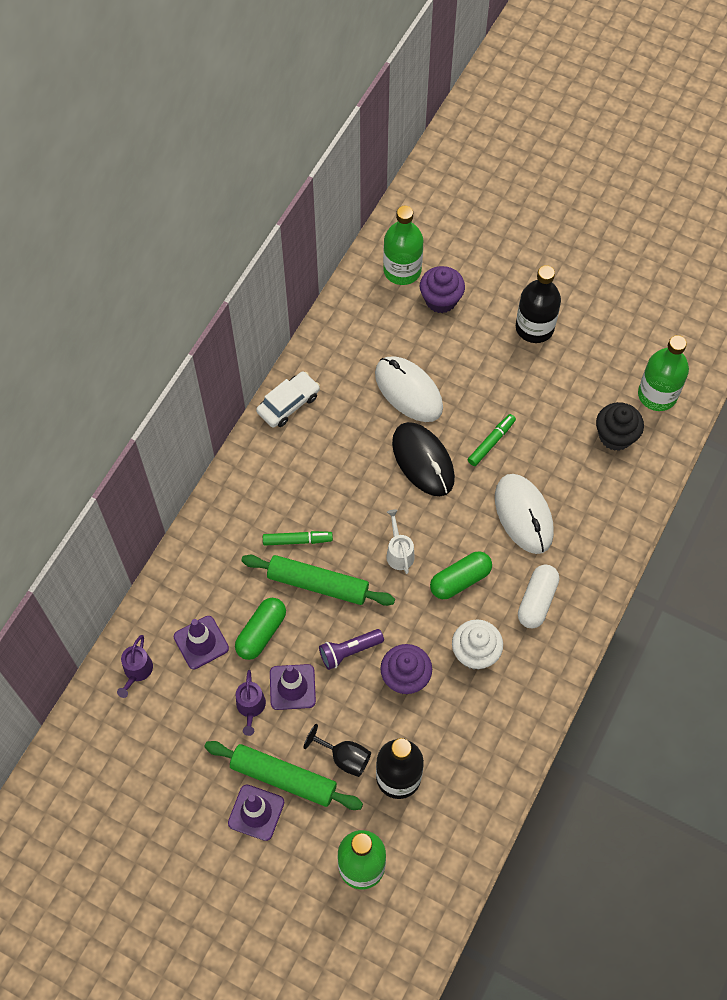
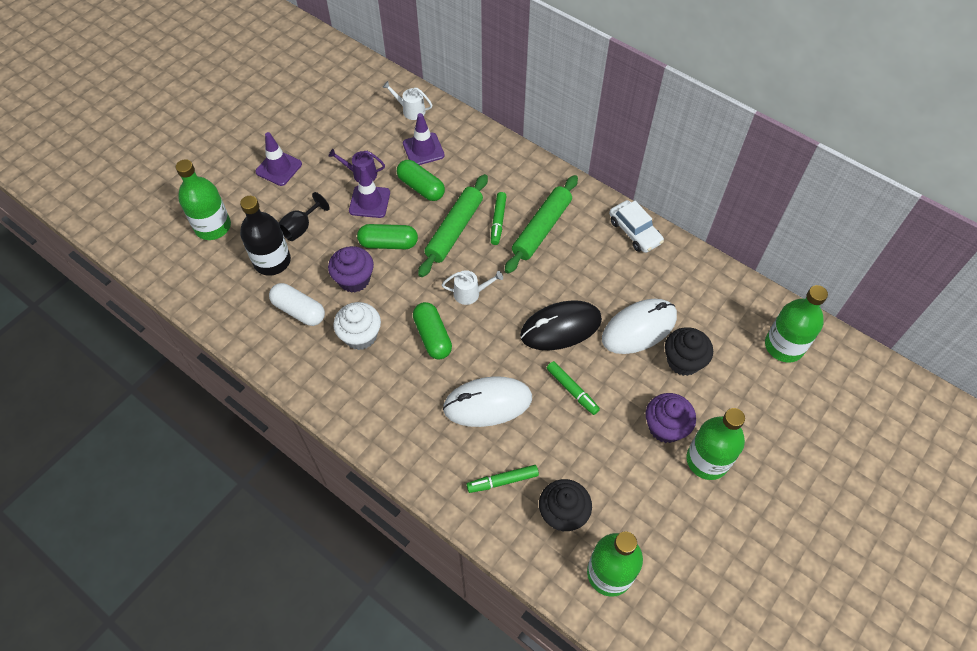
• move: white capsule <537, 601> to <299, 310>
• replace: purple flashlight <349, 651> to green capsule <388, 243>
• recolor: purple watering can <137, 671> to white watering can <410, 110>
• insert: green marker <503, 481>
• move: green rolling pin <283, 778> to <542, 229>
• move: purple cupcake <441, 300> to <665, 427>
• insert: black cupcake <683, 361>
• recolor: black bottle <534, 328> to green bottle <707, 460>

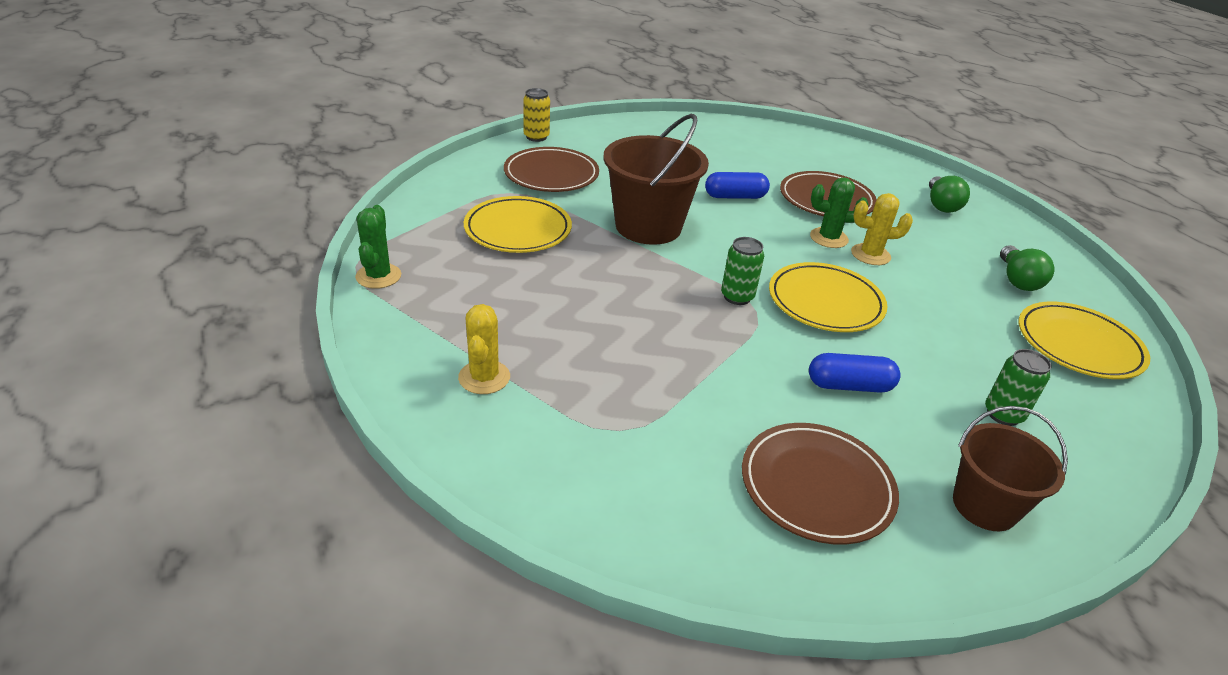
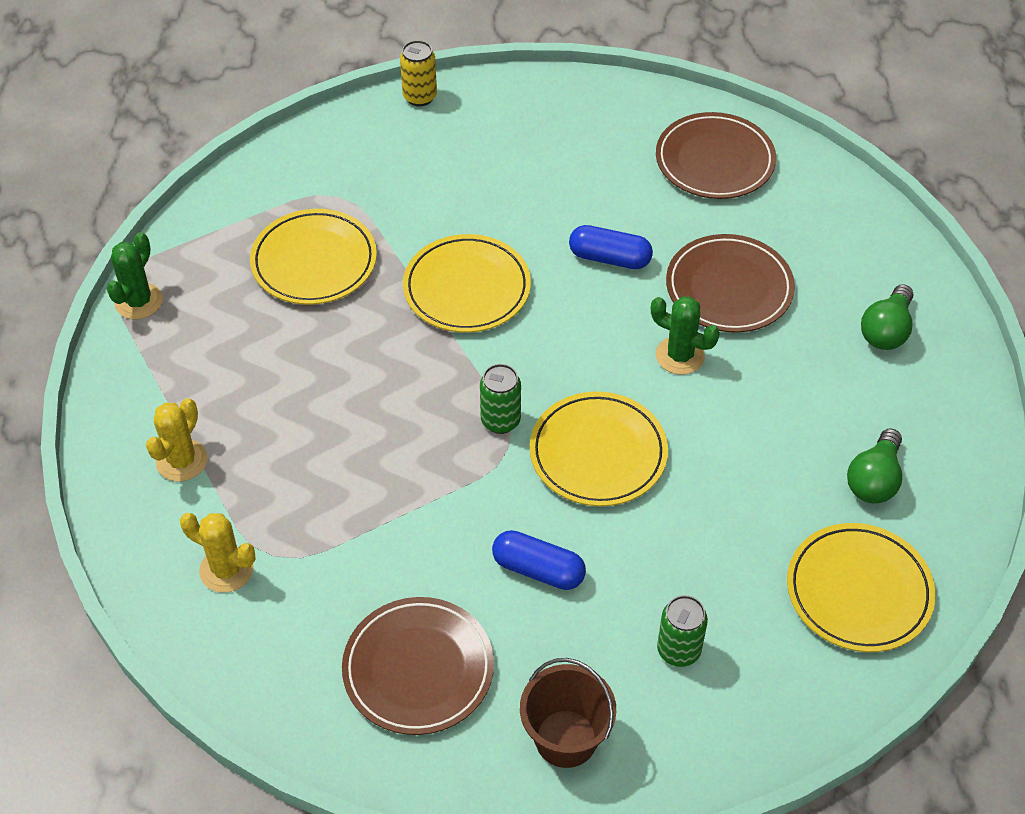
• move: yellow cactus <870, 255> to <226, 569>
• replace: brown bucket <648, 226> to yellow plate <467, 288>
• move: brown plate <551, 174> to <714, 161>

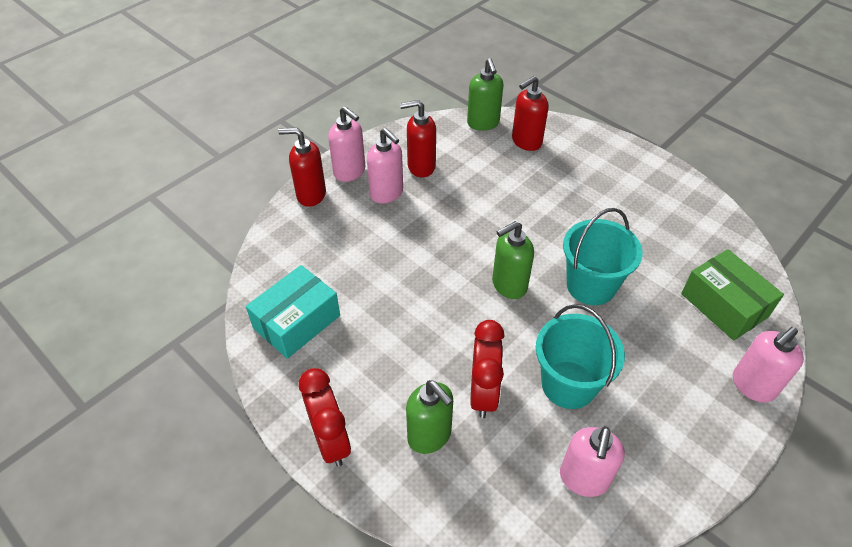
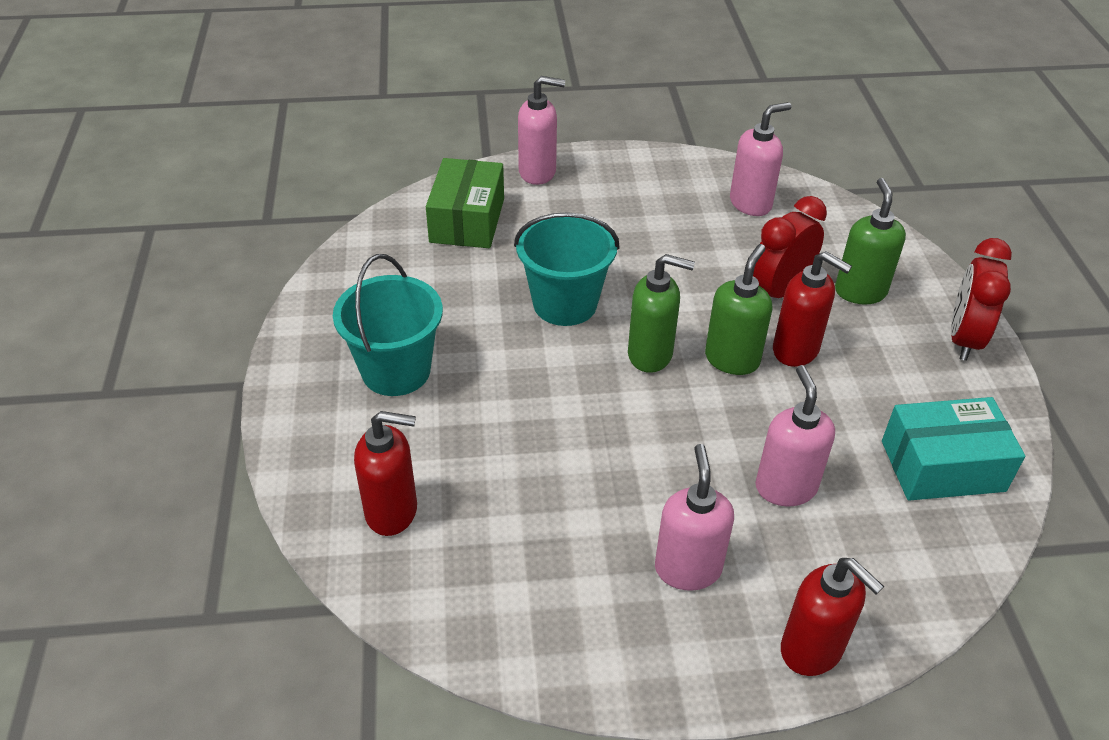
• move: turquoise bucket <568, 384> to <396, 371>
• move: green soap dispenser <483, 123> to <732, 359>
• move: pink soap dispenser <350, 172> to <785, 487>
• move: red soap dispenser <421, 167> to <796, 350>

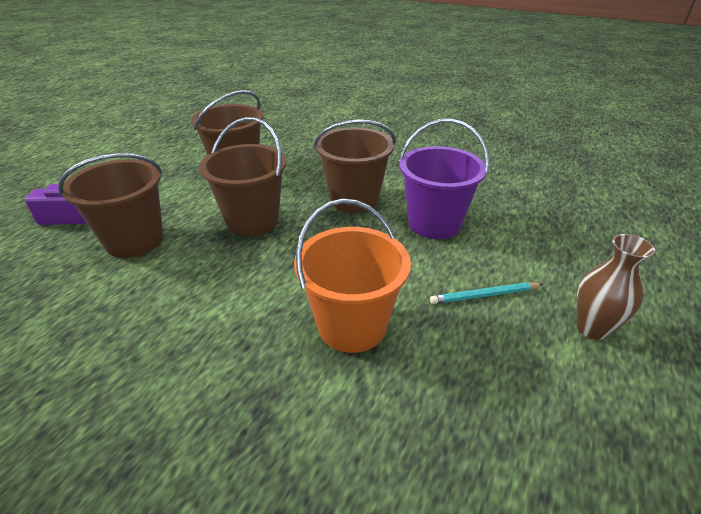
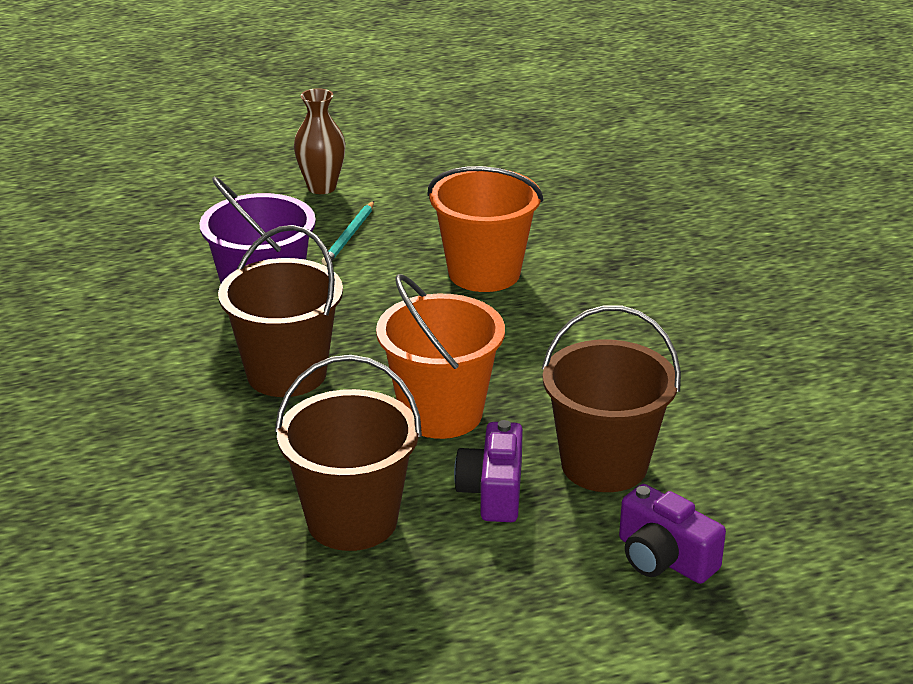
• rotate: turquoise pencil <484, 295> = <349, 236> 75 degrees clockwise
• recolor: brown bucket <252, 221> to orange bucket <441, 413>
• insert: purple camera <493, 491>

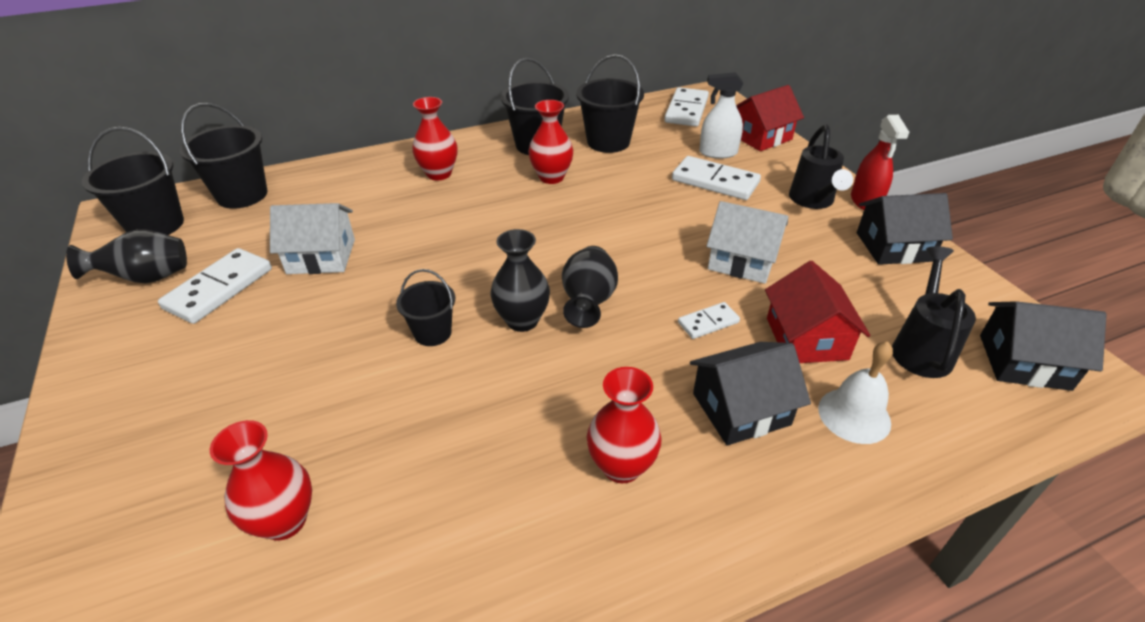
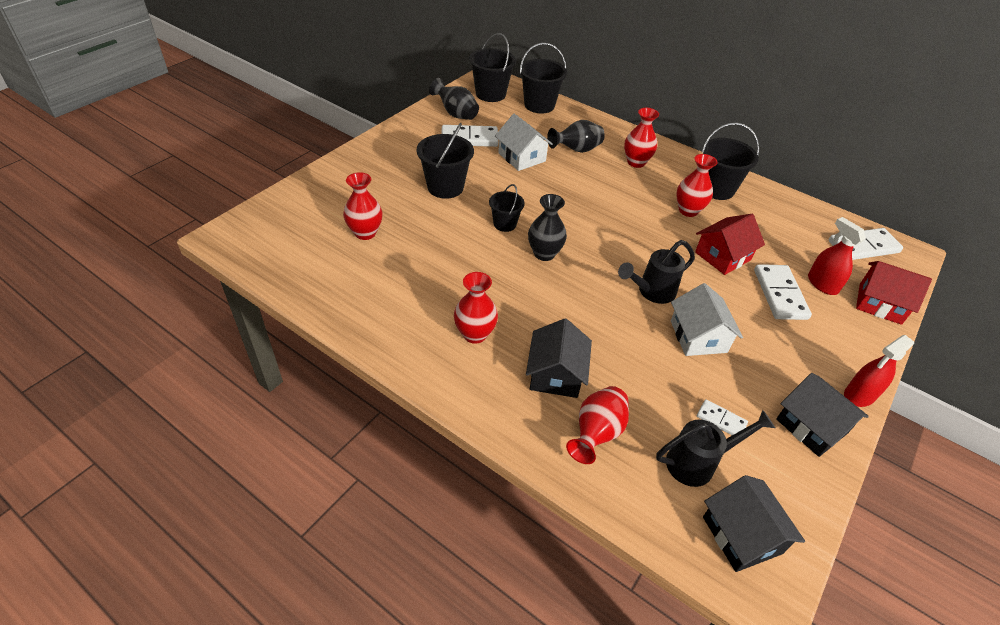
• move: black bucket <608, 142> to <445, 187>
• rotate: black house <741, 409> = <556, 374> 60 degrees clockwise
• move: black vase <588, 303> to <576, 150>
• replace: white bell <854, 415> to red vase <596, 433>
• move: black watering can <813, 201> to <651, 292>
• move: red house <806, 338> to <722, 256>
• move: white domino <708, 322> to <721, 420>
• recolor: white spray bottle <718, 153> to red spray bottle <822, 284>

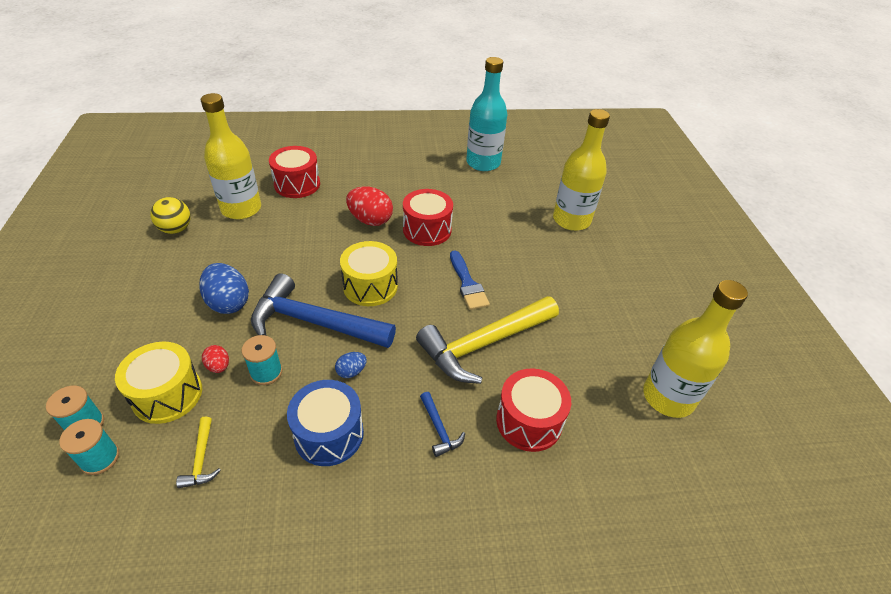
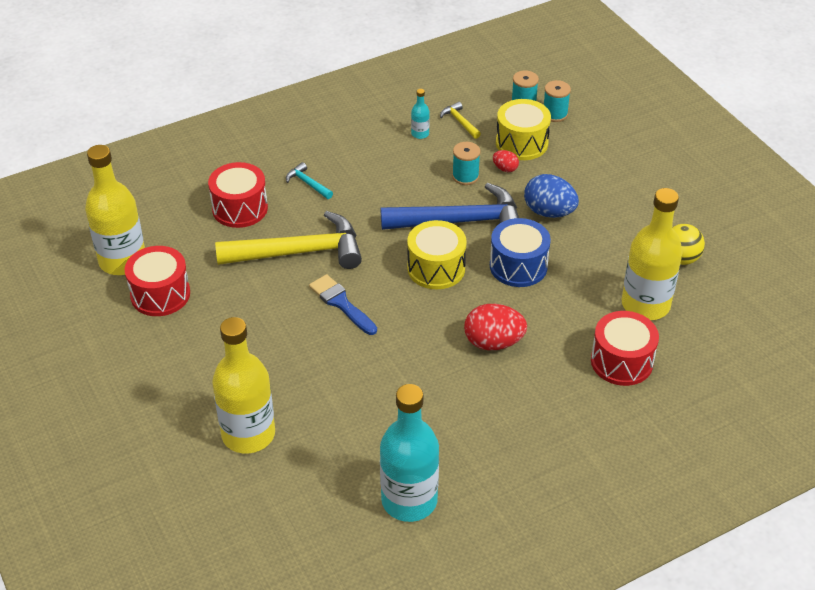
• move: red drum <427, 230> to <160, 294>
• rotate: yellow hammer <484, 344> = <299, 252> 45 degrees clockwise
• recolor: blue hammer <439, 429> to turquoise hammer <308, 183>
• insert: turquoise bottle <420, 134>
• move: blue drum <329, 434> to <518, 266>
• delete: blue egg <351, 371>

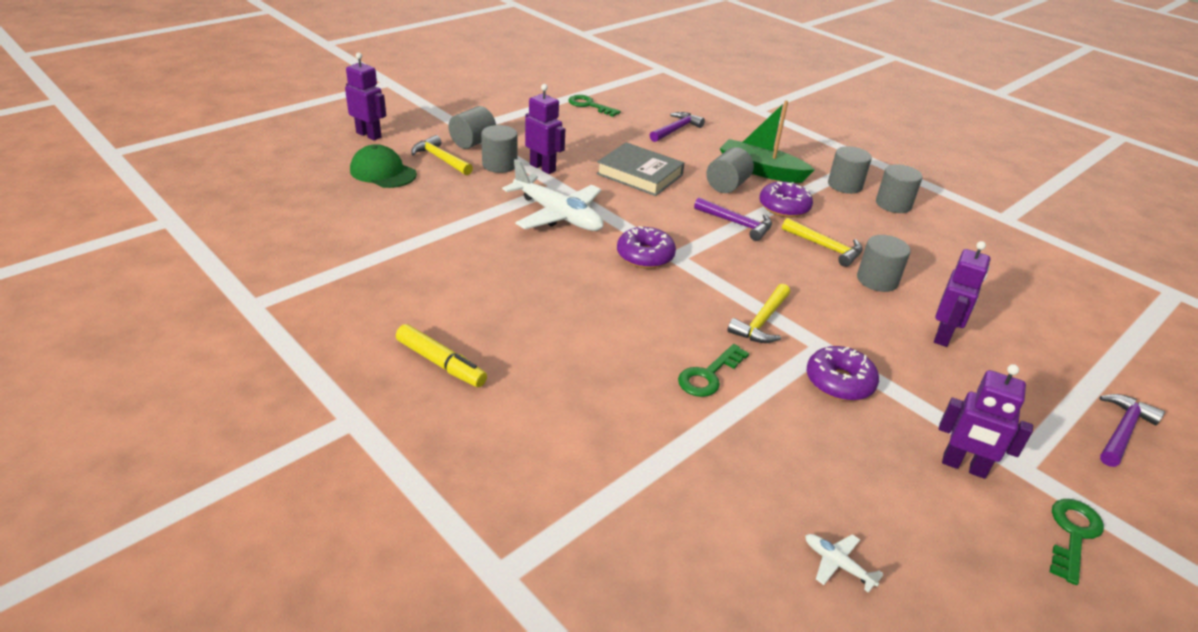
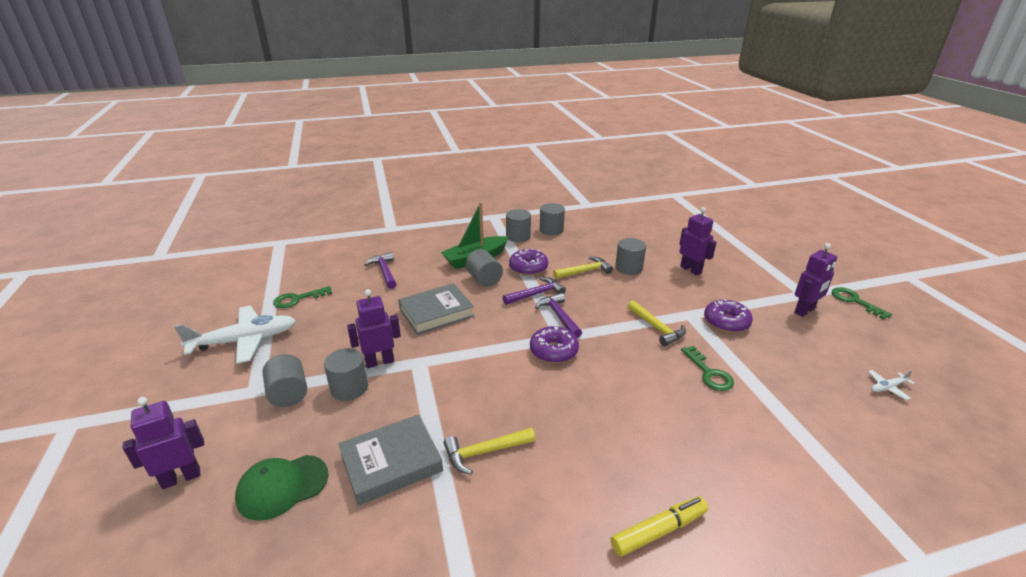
• move: white plane <557, 215> to <244, 341>
• insert: grey book <391, 463>
• move: yellow hammer <440, 159> to <484, 452>
• move: purple hammer <1122, 431> to <559, 316>

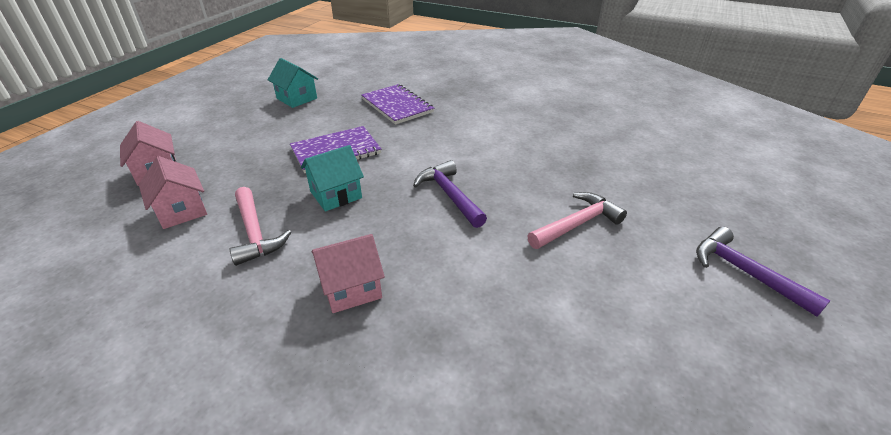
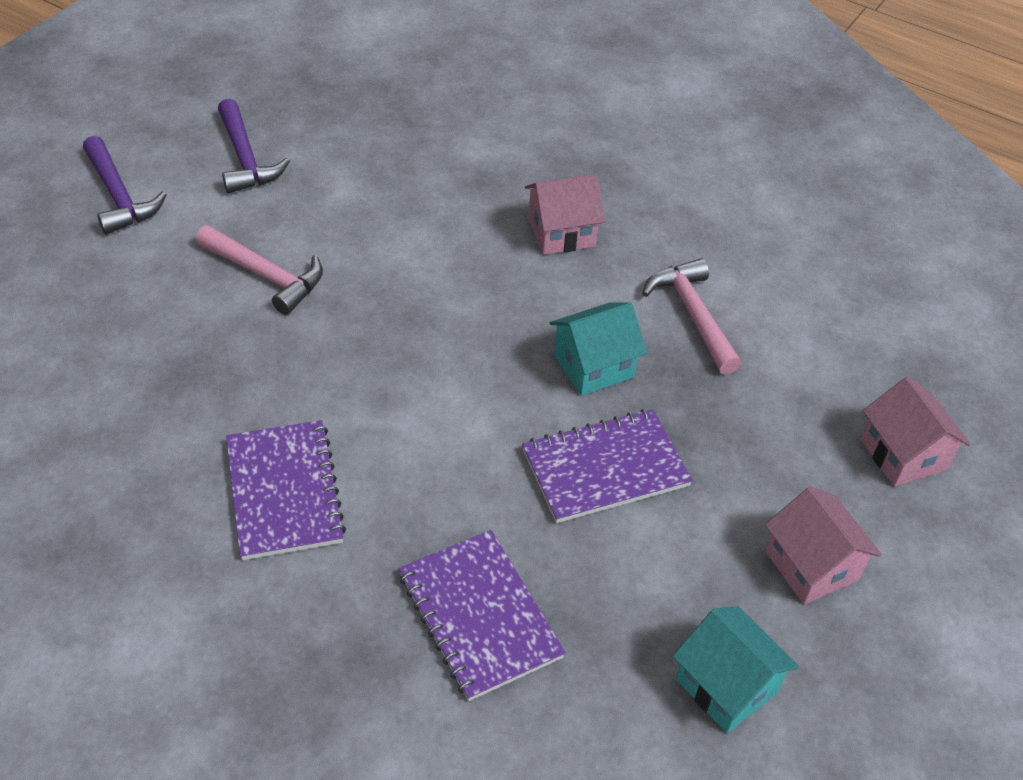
• rotate: pink hammer <577, 224> = <265, 275> 120 degrees counterclockwise
• move: purple hammer <450, 195> to <245, 158>
• insert: purple notebook <284, 491>
• move: pink house <181, 211> to <811, 565>

